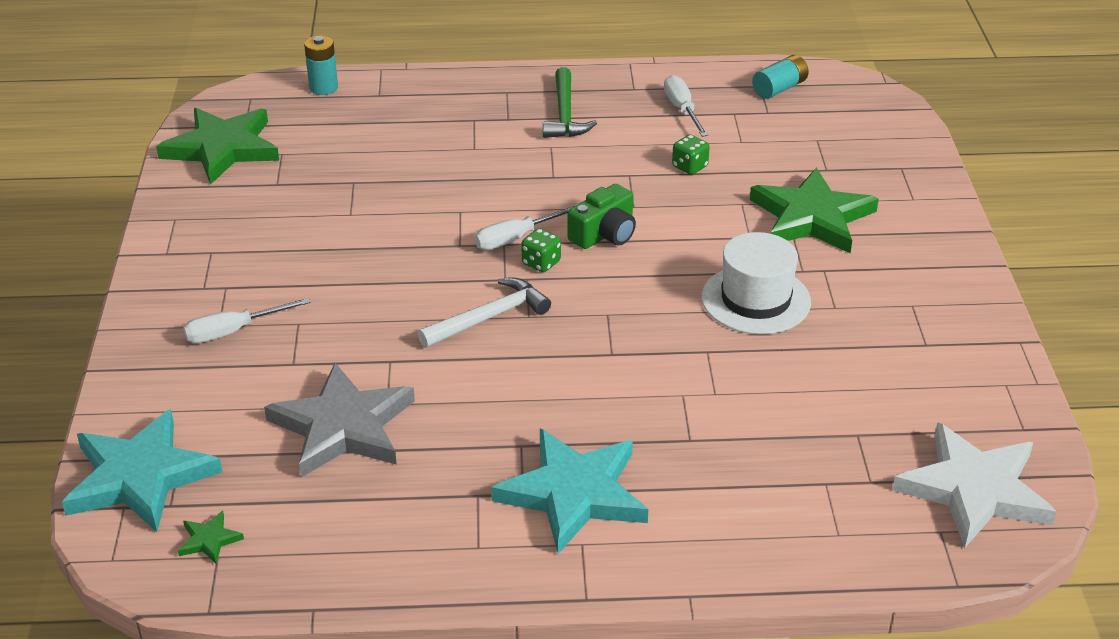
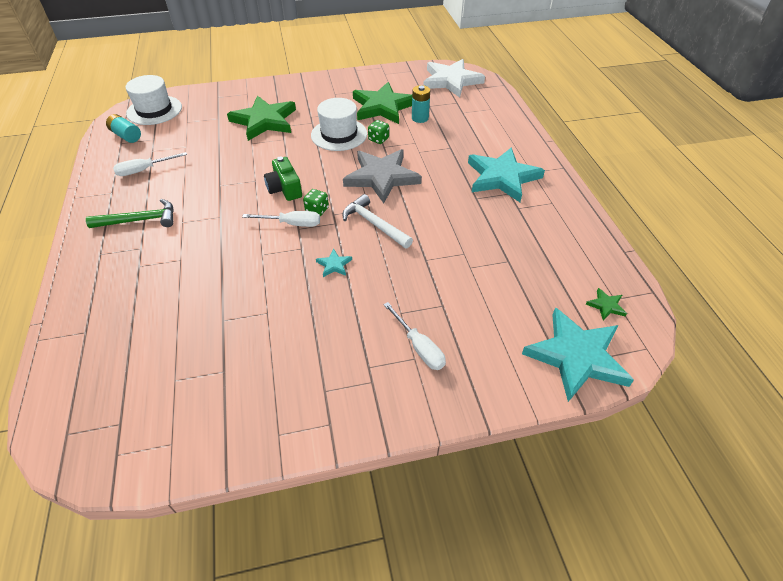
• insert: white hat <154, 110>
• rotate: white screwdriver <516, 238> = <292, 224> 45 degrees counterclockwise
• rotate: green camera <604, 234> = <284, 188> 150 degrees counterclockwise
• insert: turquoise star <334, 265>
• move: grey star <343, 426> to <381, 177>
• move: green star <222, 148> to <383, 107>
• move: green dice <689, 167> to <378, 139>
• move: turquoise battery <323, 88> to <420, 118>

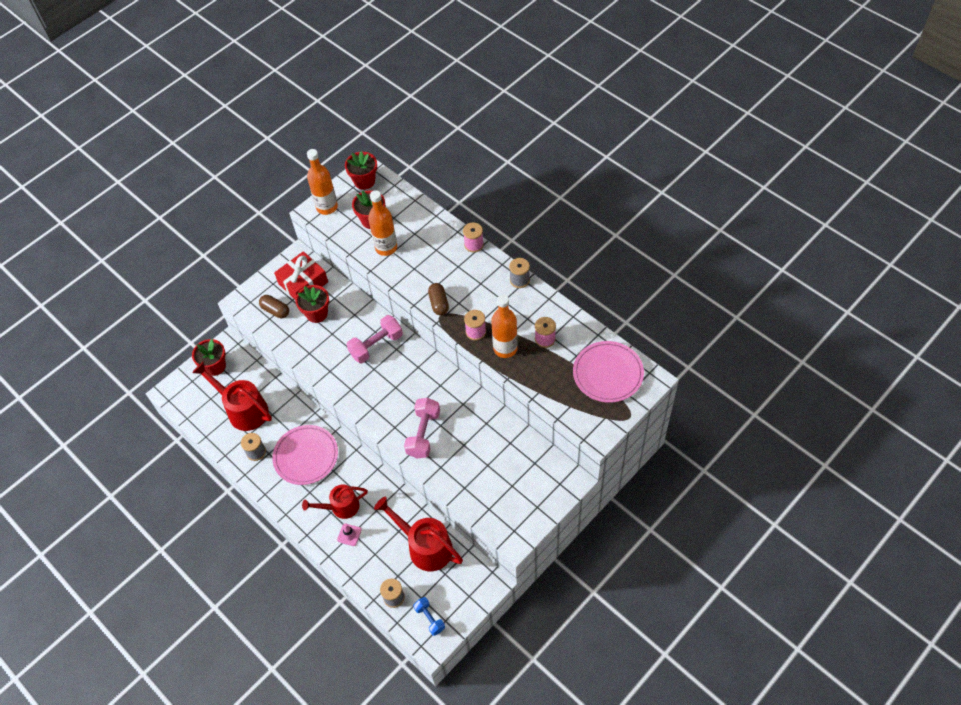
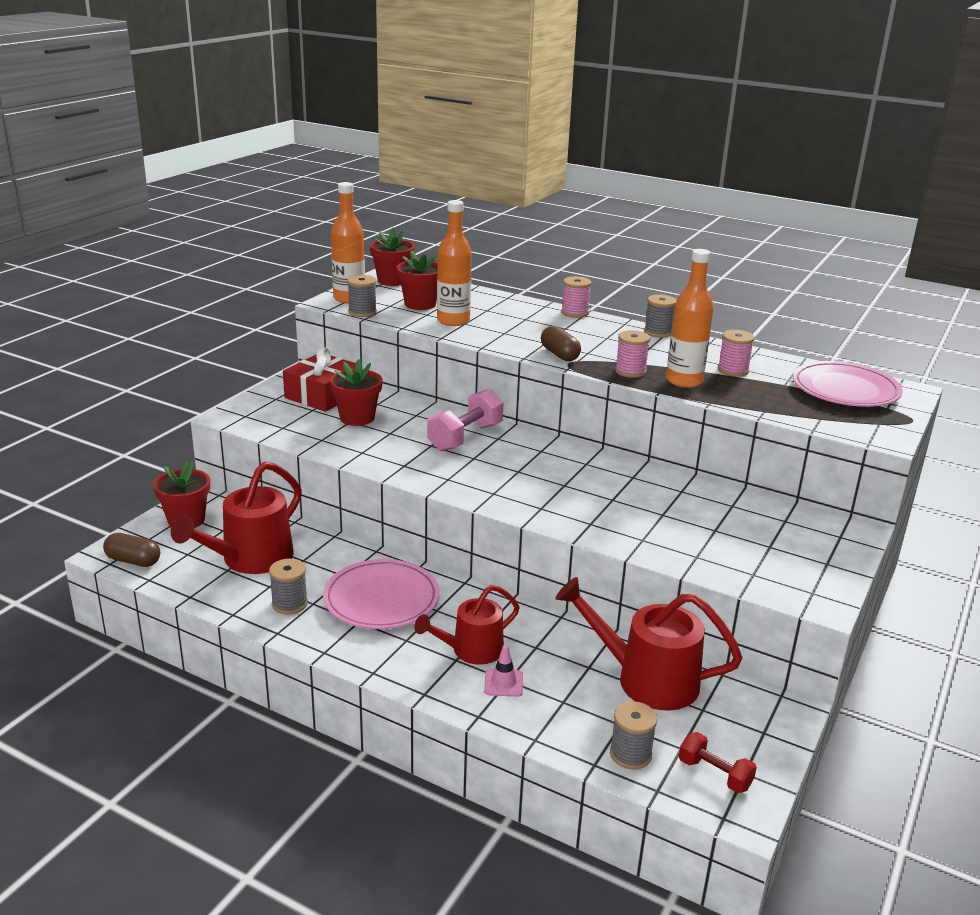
• move: brown capsule <275, 310> to <133, 561>
• rotate: red watering can <243, 409> = <250, 559> 75 degrees counterclockwise
• insert: grey spool <362, 312>
• recolor: blue dumbbell <429, 618> to red dumbbell <714, 774>
• delete: pink dumbbell <423, 434>

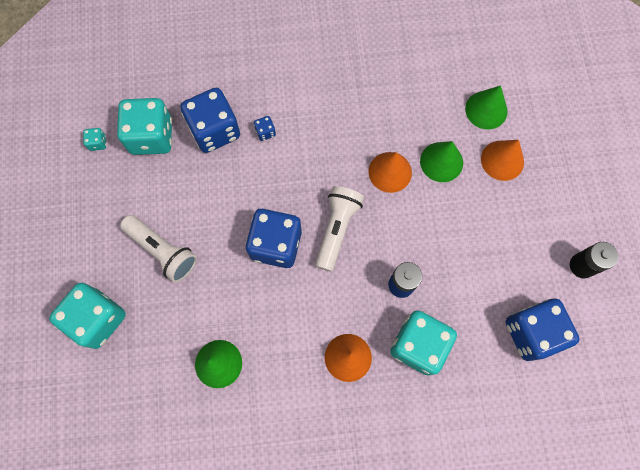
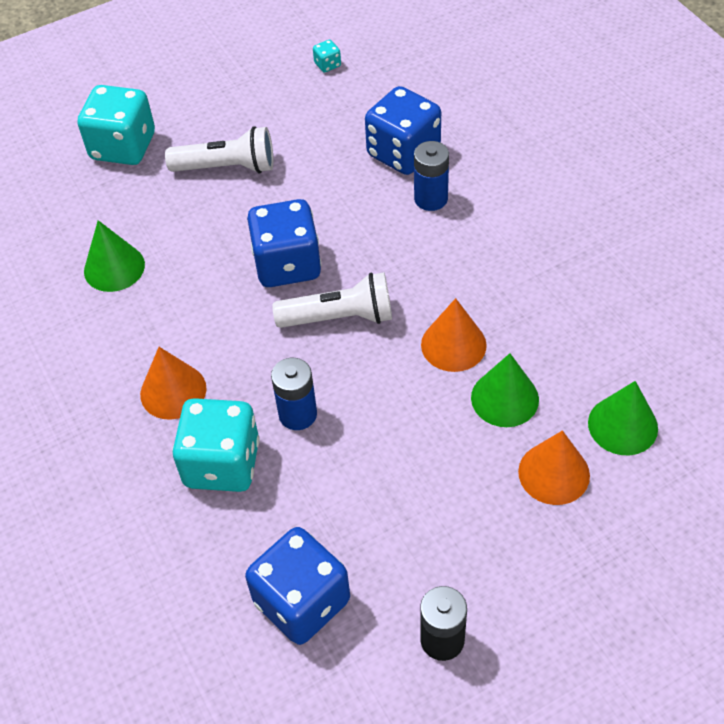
• rotate: white flashlight <162, 251> = <227, 167> 105 degrees counterclockwise
• replace: blue dice <265, 132> to blue battery <431, 198>
• delete: turquoise dice <151, 136>

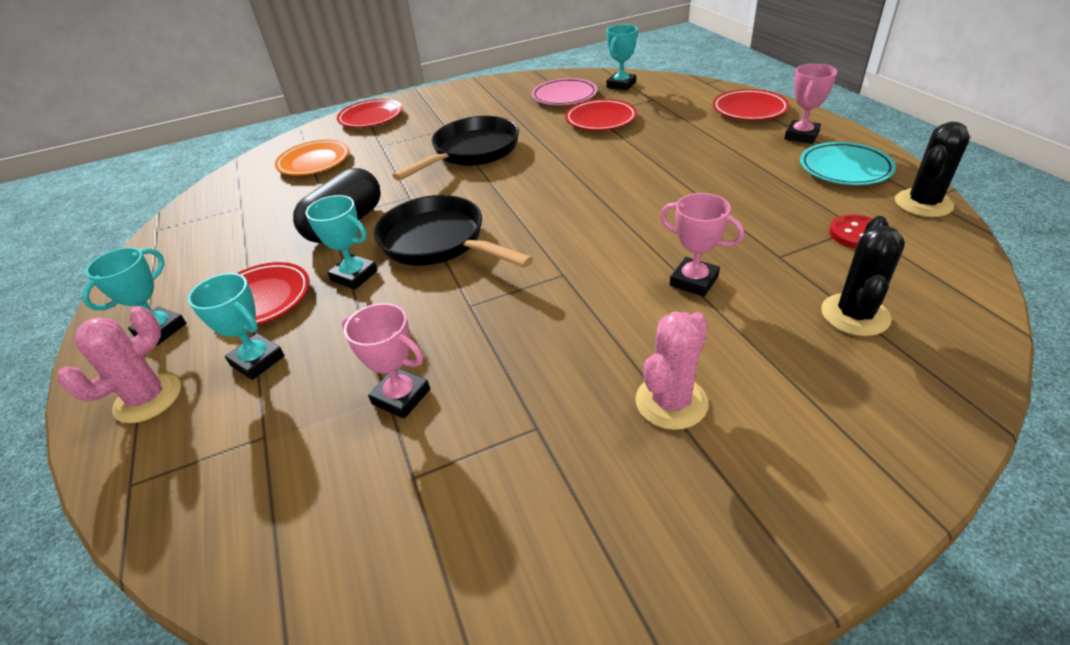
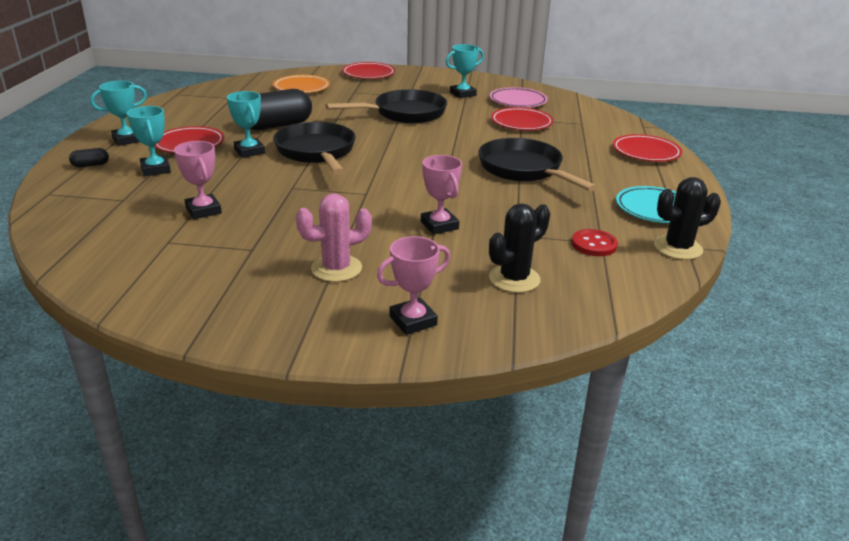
• replace: pink cactus <148, 398> to black capsule <90, 165>
• move: pink trophy <801, 136> to <413, 321>
• move: turquoise trophy <621, 85> to <463, 94>
• insert: black pan <524, 170>

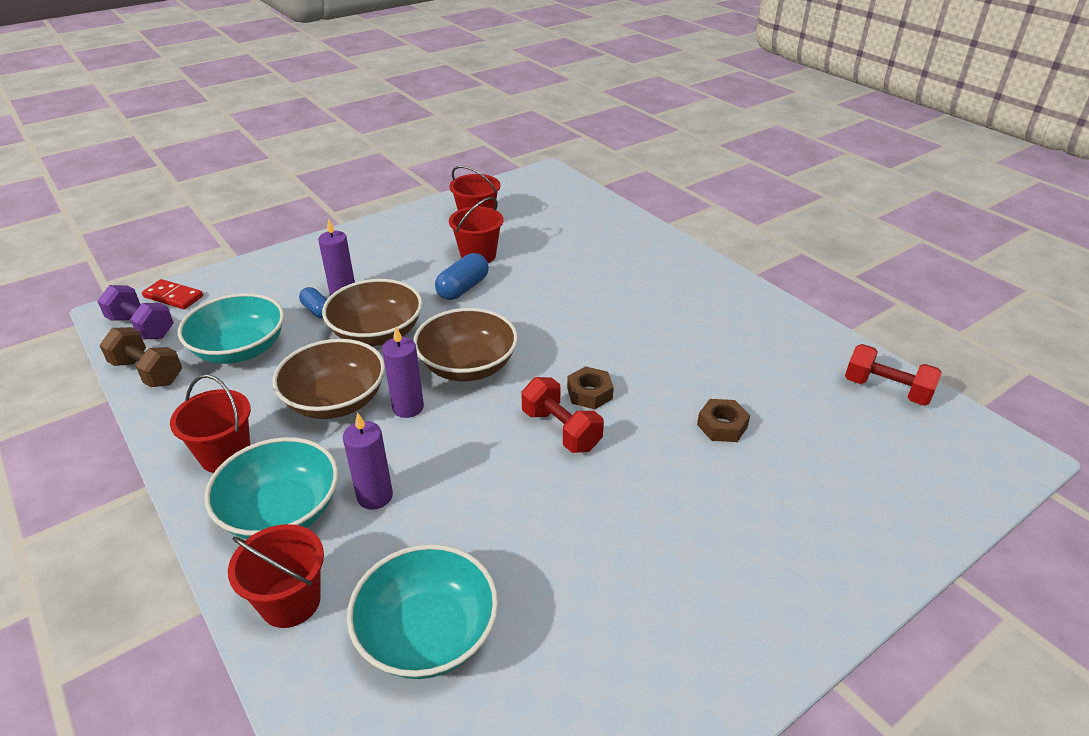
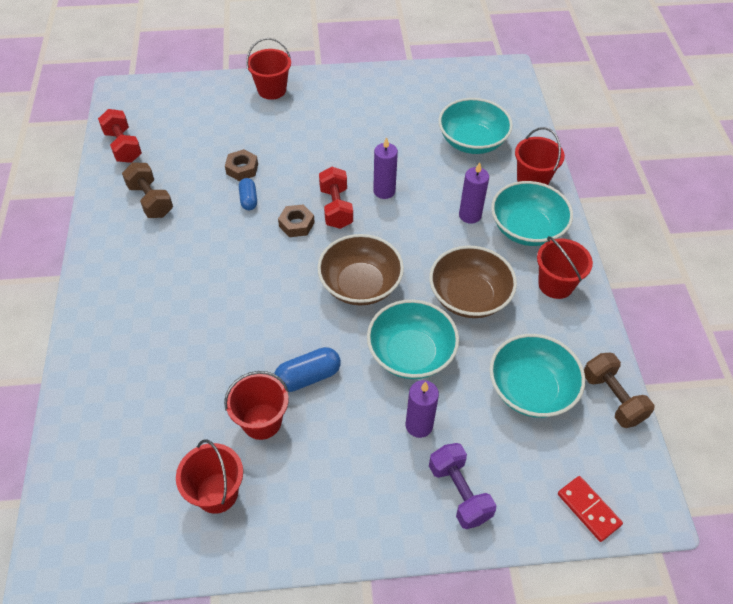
• insert: brown dumbbell <151, 200>
• move: blue capsule <317, 310> to <248, 199>
• insert: red bucket <272, 90>
• recolor: brown bowl <377, 333> to turquoise bowl <411, 353>
• move: purple candle <408, 407> to <384, 191>
• move: purple dumbbell <142, 327> to <459, 492>

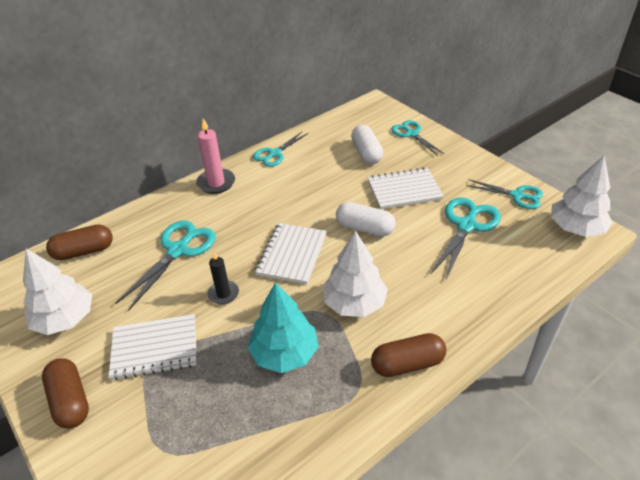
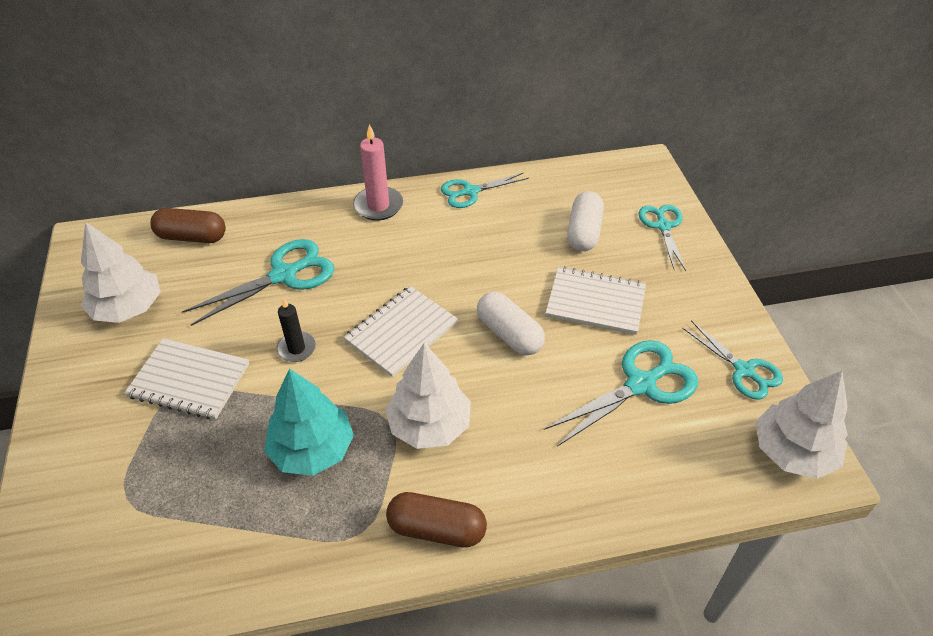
• delete: brown capsule <70, 401>

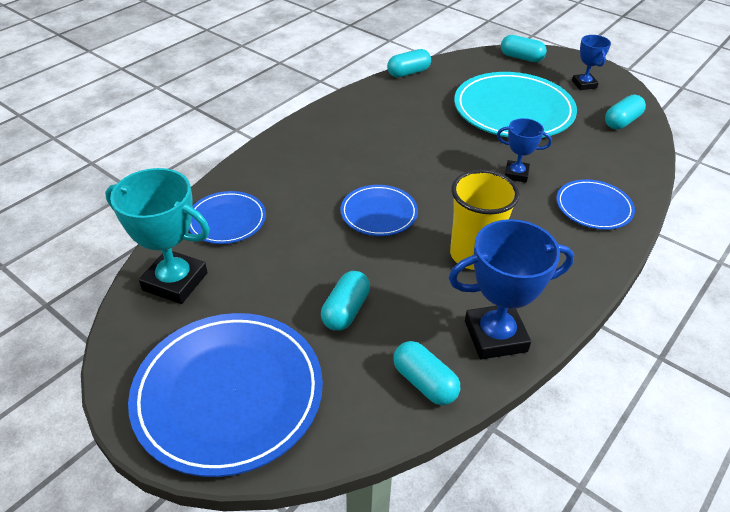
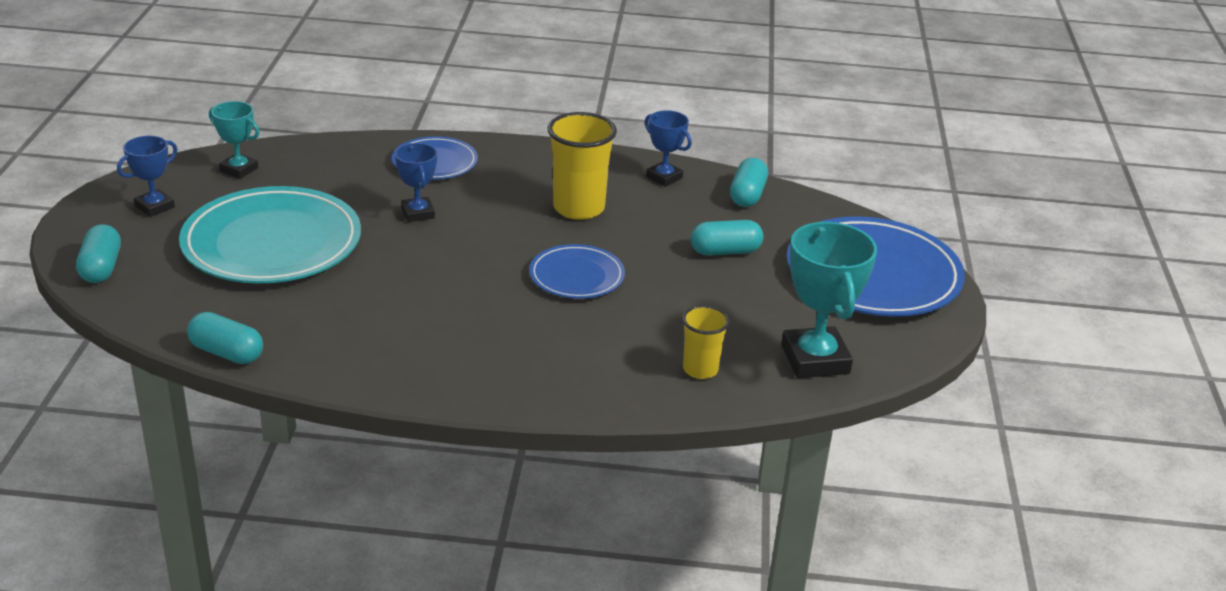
• replace: turquoise capsule <622, 122> to turquoise trophy <239, 169>
• resize: blue trophy <495, 336> = <664, 177> x0.57
• replace: blue plate <227, 220> to yellow cup <700, 369>

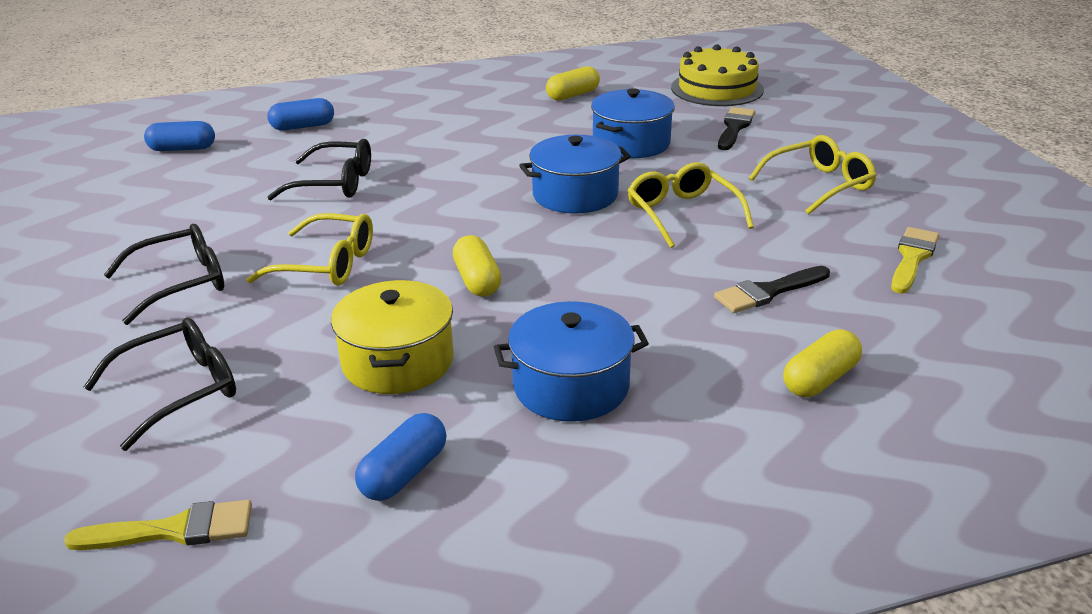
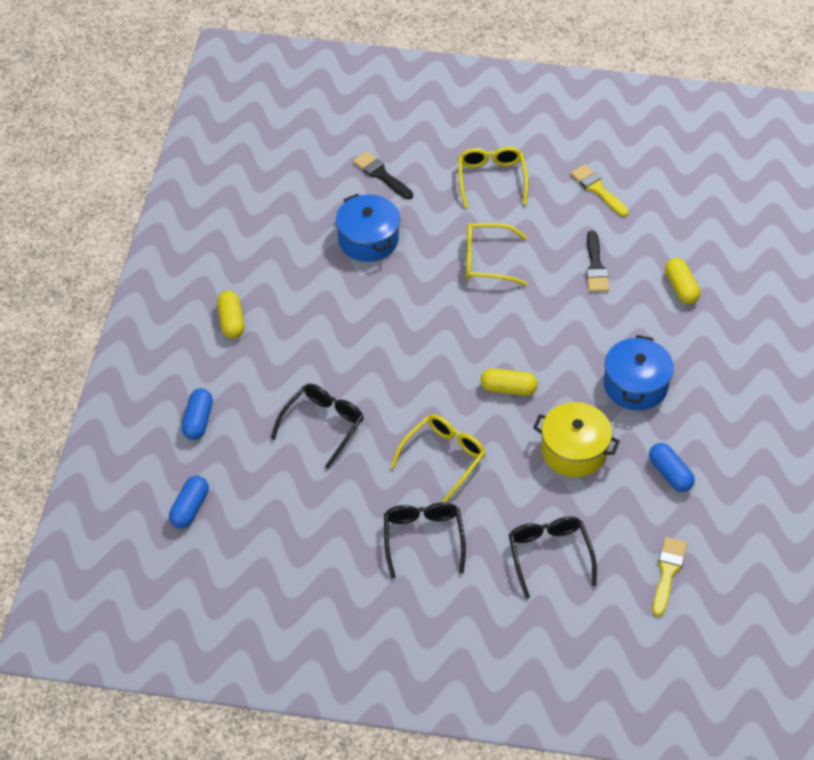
• move: yellow capsule <572, 95> to <231, 321>
• delete: blue pot <575, 195>
• delete: yellow cake <717, 88>

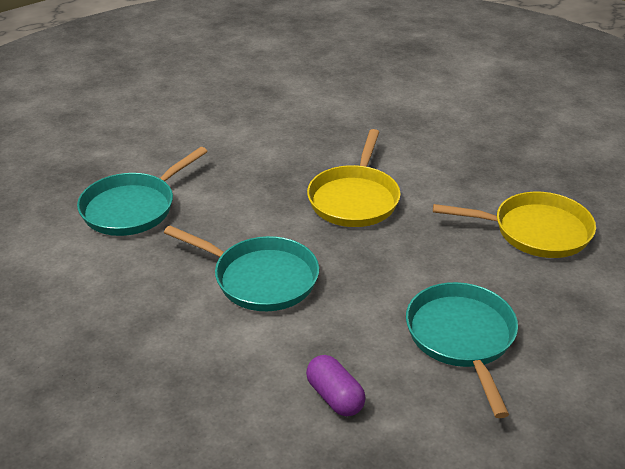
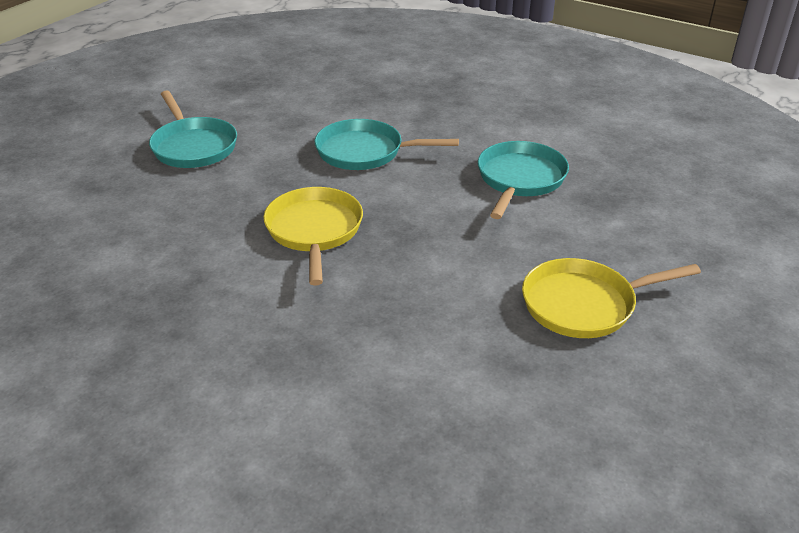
• move: yellow pan <535, 231> to <584, 304>
• delete: purple capsule <335, 397>

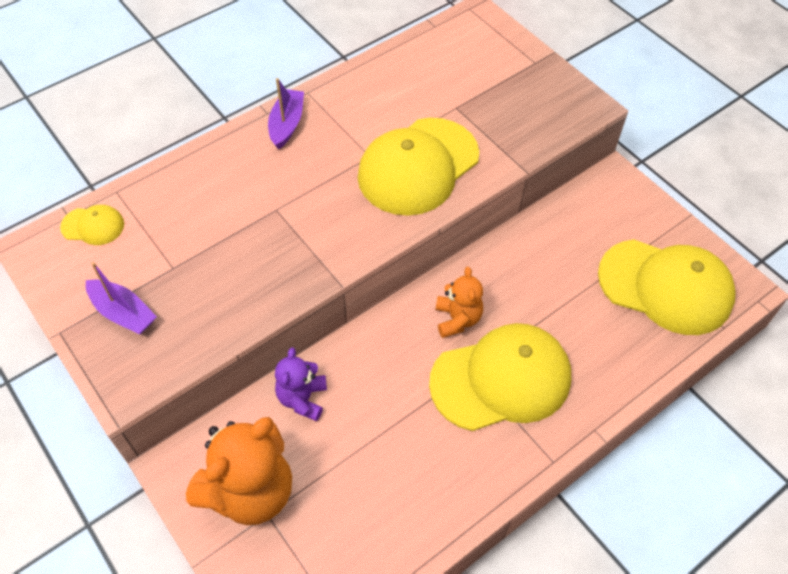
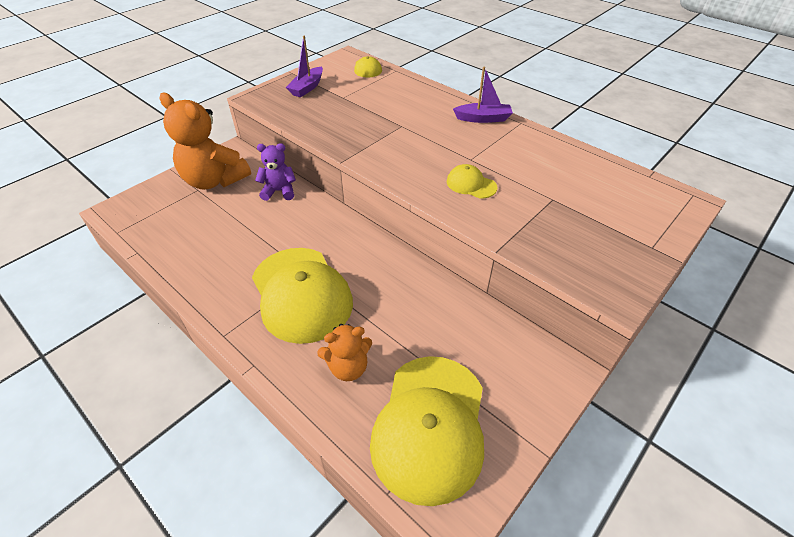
• move: orange teddy bear <457, 319> to <348, 367>
• resize: yellow cap <418, 166> = <471, 184> x0.44

